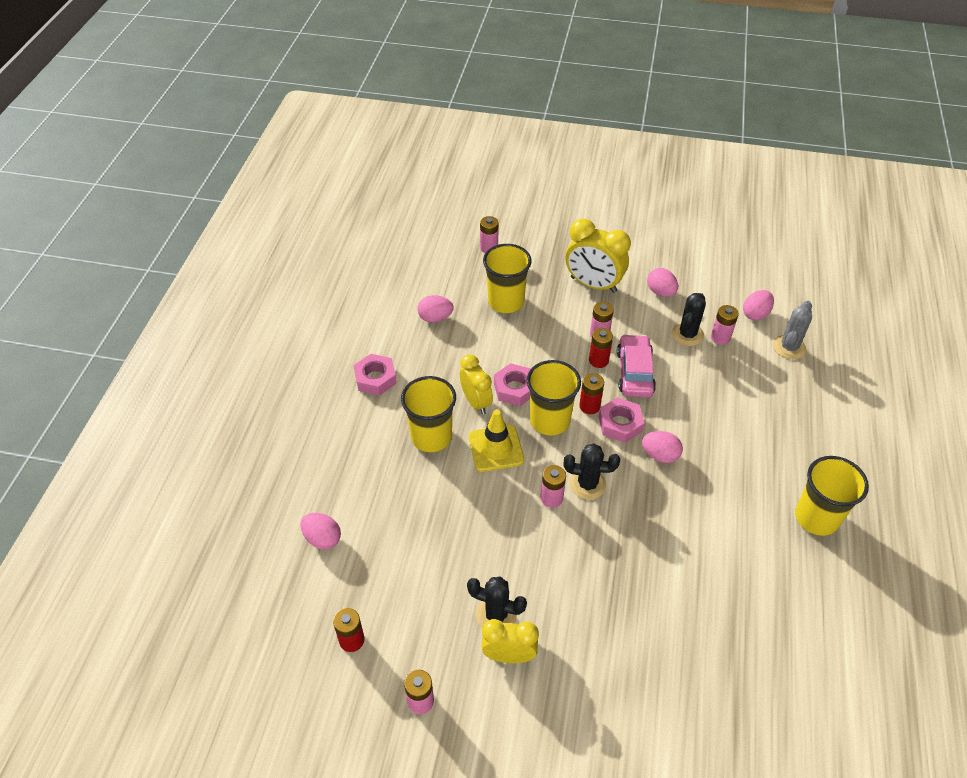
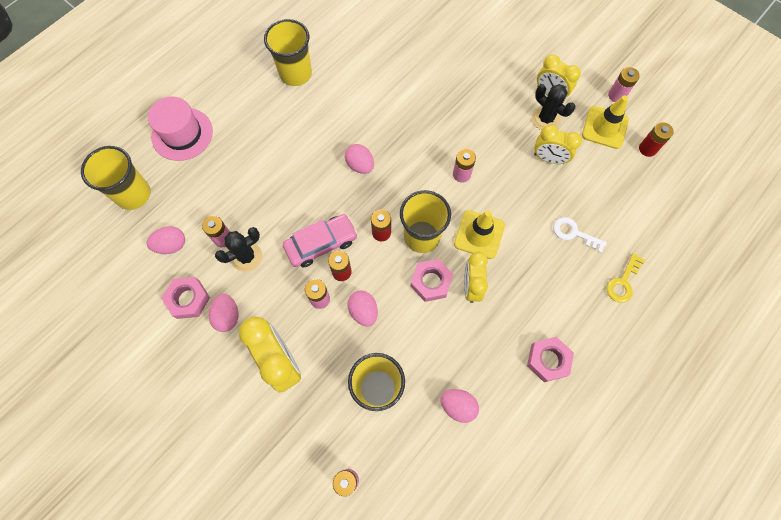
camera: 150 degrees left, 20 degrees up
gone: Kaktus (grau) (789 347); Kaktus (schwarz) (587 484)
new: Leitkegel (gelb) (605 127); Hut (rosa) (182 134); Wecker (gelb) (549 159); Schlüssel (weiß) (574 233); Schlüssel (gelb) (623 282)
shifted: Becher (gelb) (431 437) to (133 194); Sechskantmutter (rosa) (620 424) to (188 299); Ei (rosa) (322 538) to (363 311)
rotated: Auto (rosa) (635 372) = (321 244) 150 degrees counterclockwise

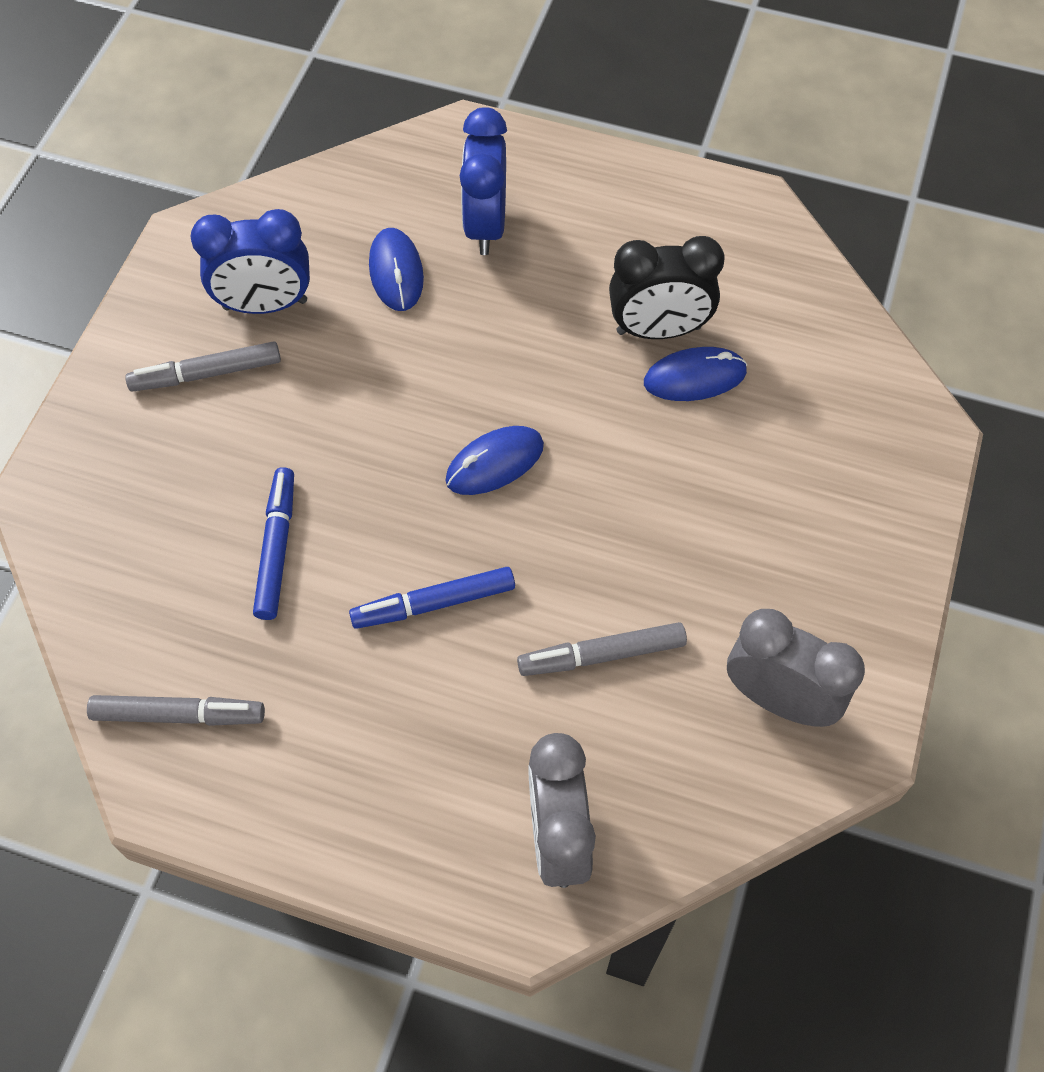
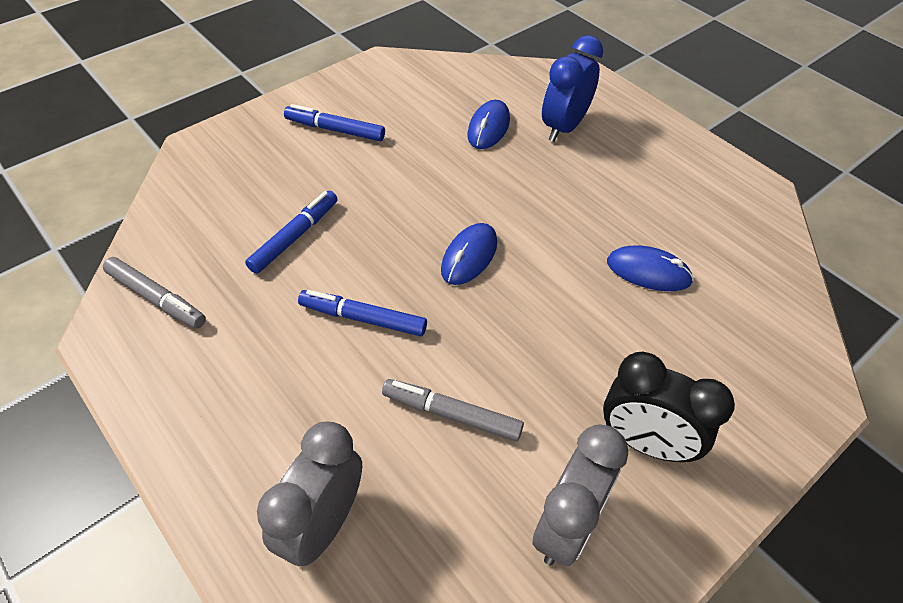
camera: 30 degrees right, 10 degrees down
gone: Wecker (blau) (265 305)
shifted: Wecker (schwarz) (658 330) to (645 443)
repainted: Filzstift (grau) (206 374) to Filzstift (blau) (335 130)
rotated: Computermaus (blau) (494 463) = (469 256) 60 degrees counterclockwise; Wecker (grau) (778 699) = (566 526) 60 degrees clockwise

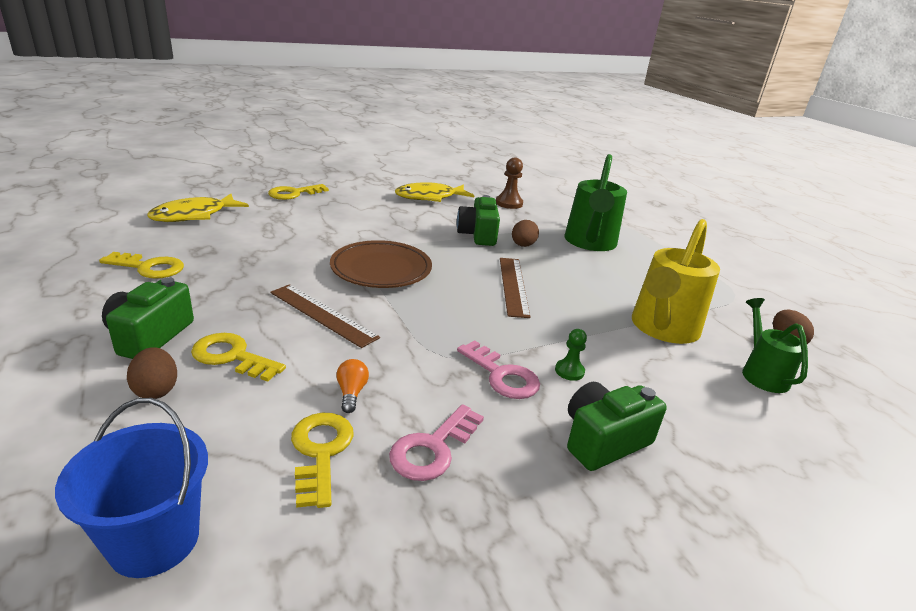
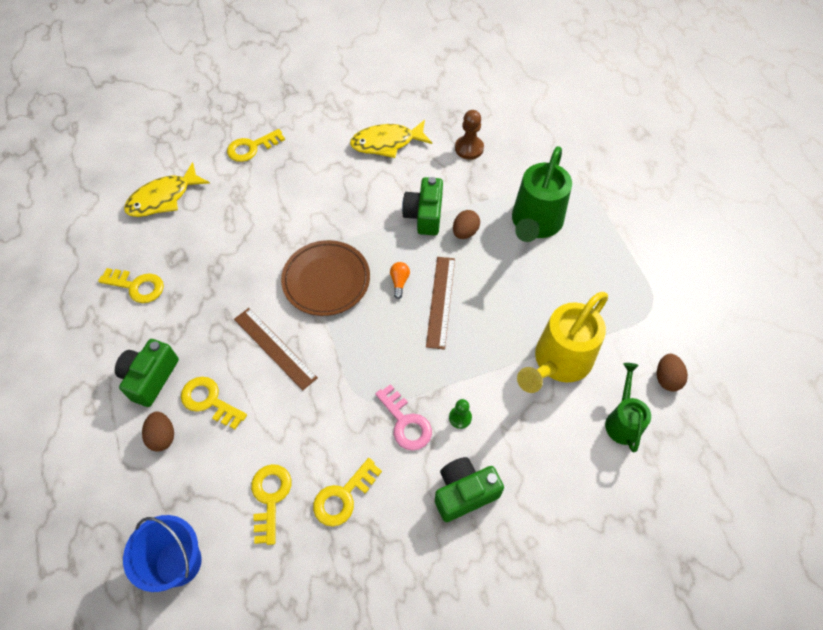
camera: 10 degrees right, 30 degrees up
shifted: Glühbirne (orange) (351 393) to (399 282)
repainted: Schlüssel (rosa) (433 448) to Schlüssel (gelb) (343 497)

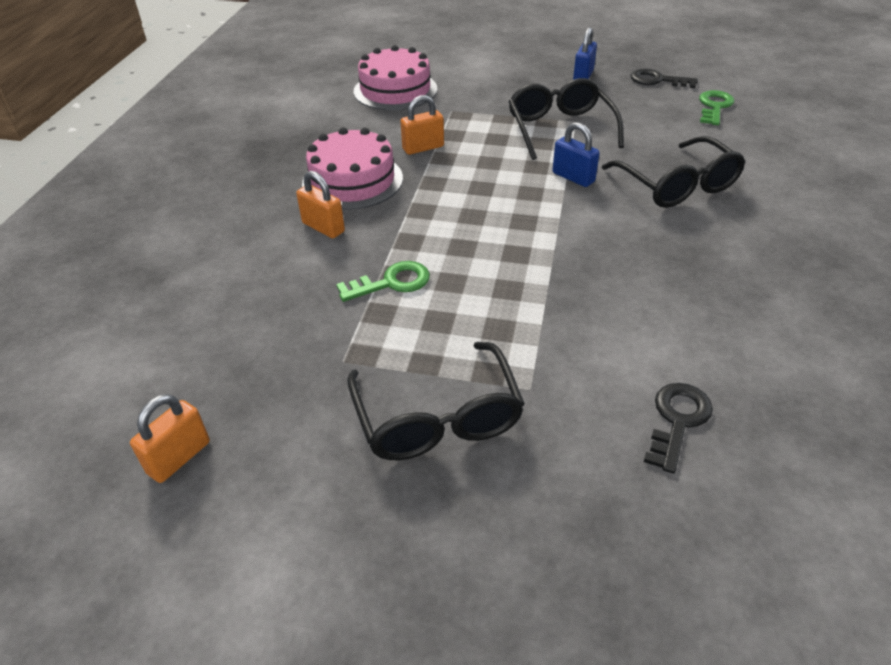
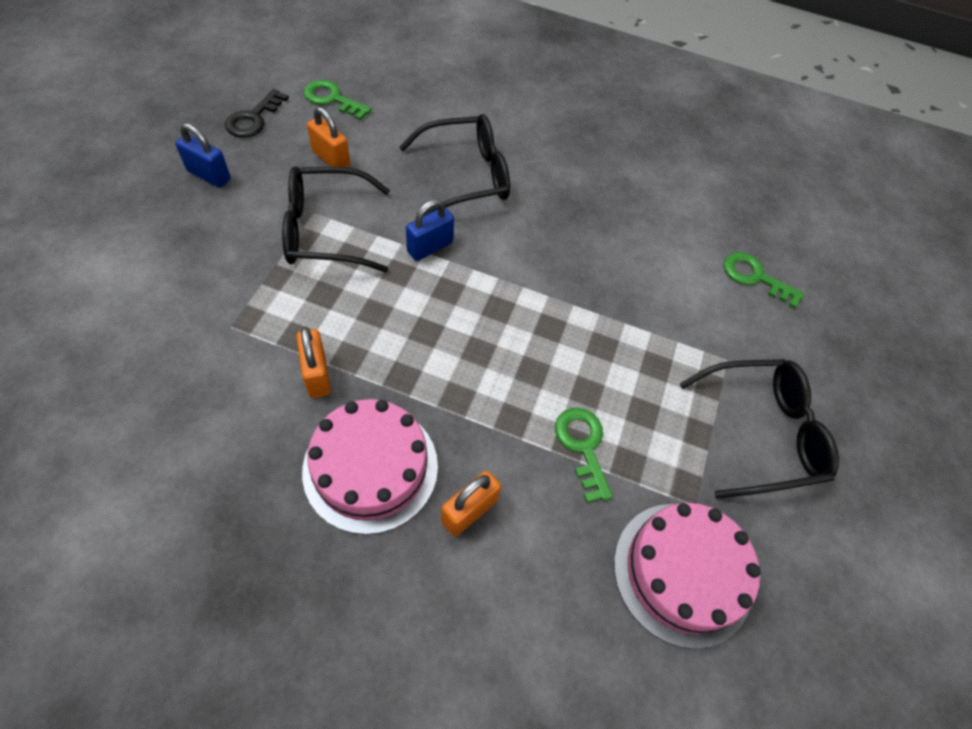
camera: 90 degrees left, 15 degrees up
shifted: Kuchen (rosa) (395 90) to (682 572); Vorhängeschloss (orange) (179 457) to (331 159)
repainted: Schlüssel (schwarz) (677 420) to Schlüssel (grün) (755 277)

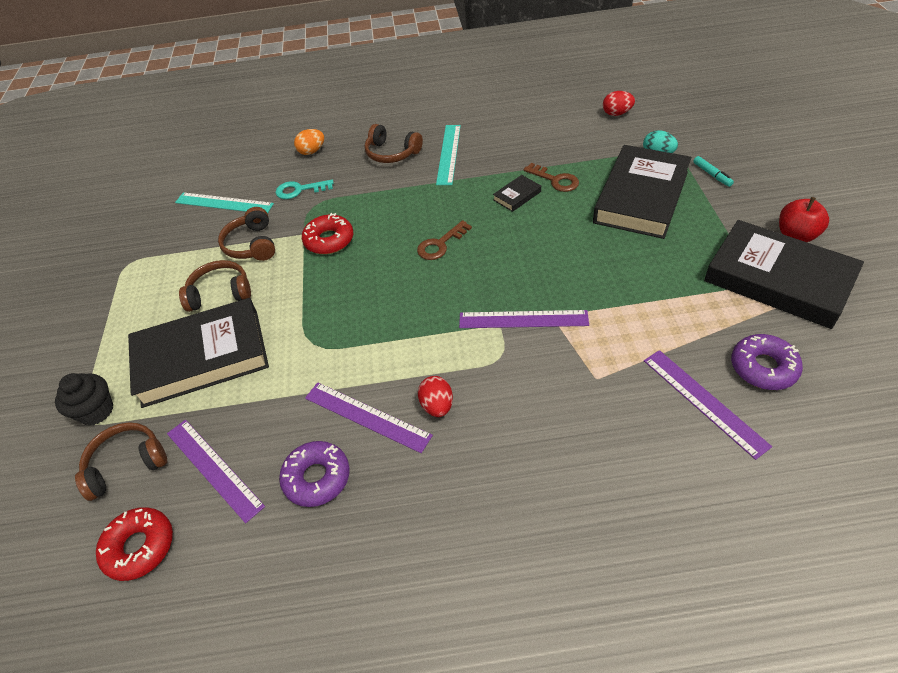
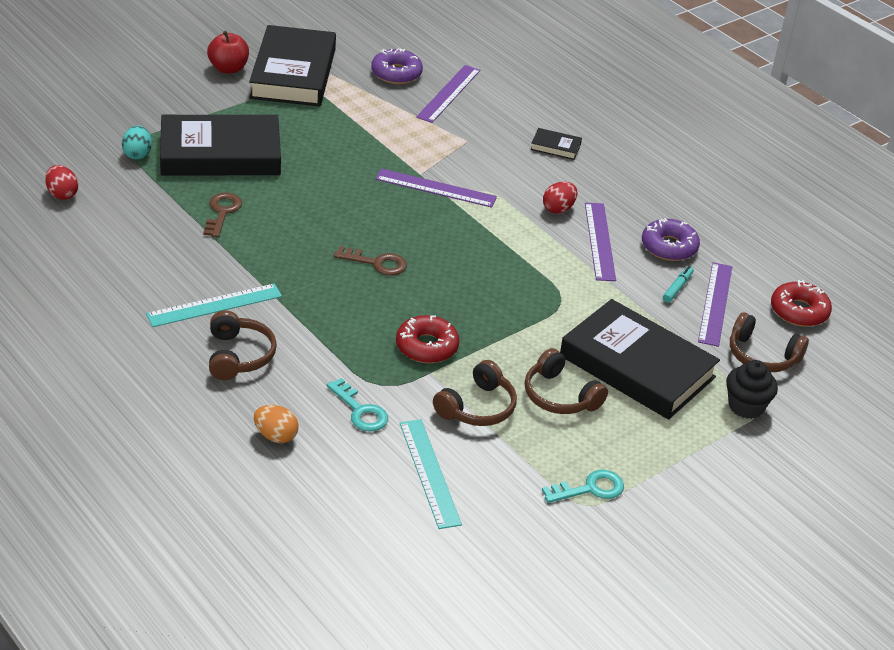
camera: 130 degrees left, 10 degrees down
new: Schlüssel (türkis) (590 489)
shifted: Filzstift (türkis) (712 175) to (677 288); Buch (schwarz) (517 196) to (555 147)
rotated: Lineal (lila) (523 319) = (435 188) 45 degrees counterclockwise

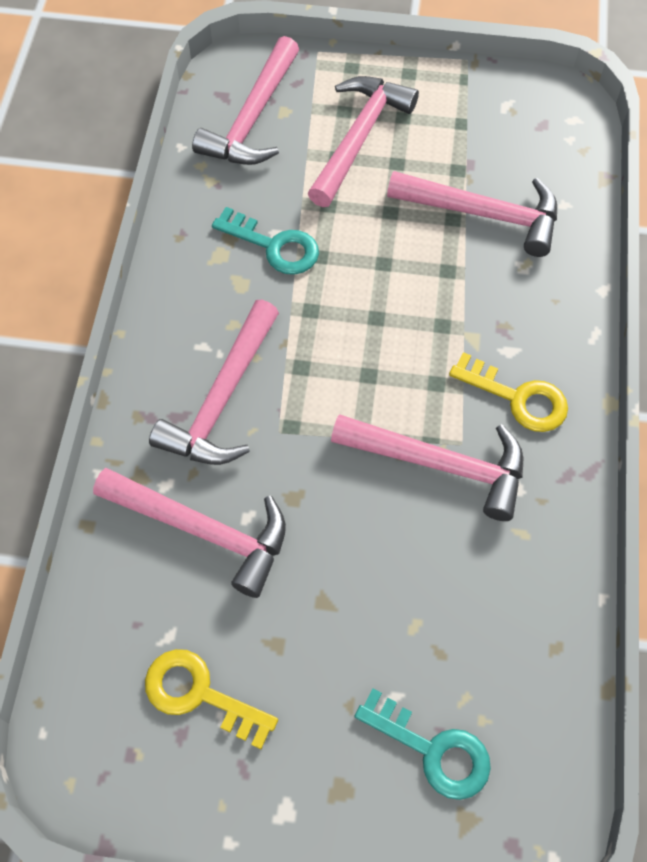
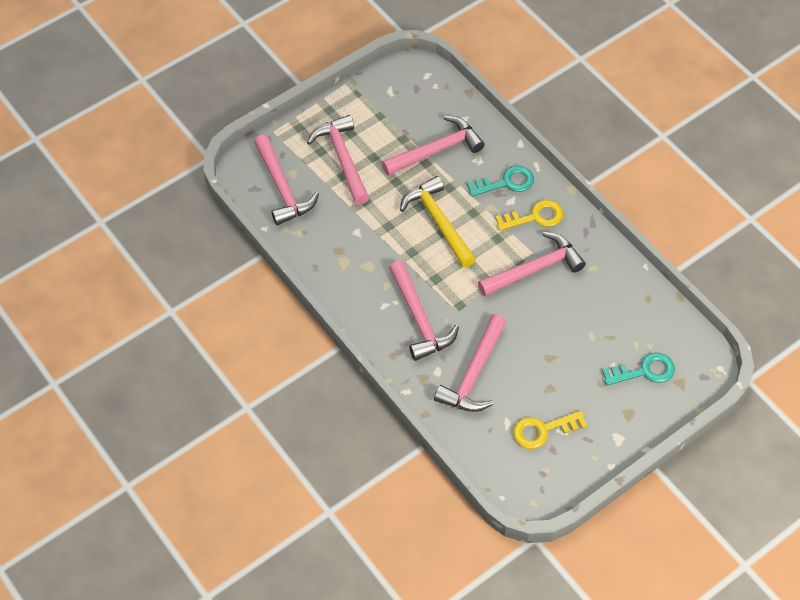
camera: 45 degrees left, 5 degrees down
new: Hammer (gelb) (438 221)
shifted: Schlüssel (türkis) (274 246) to (506 182)
rotated: Hammer (rosa) (203 530) = (474 374) 135 degrees clockwise

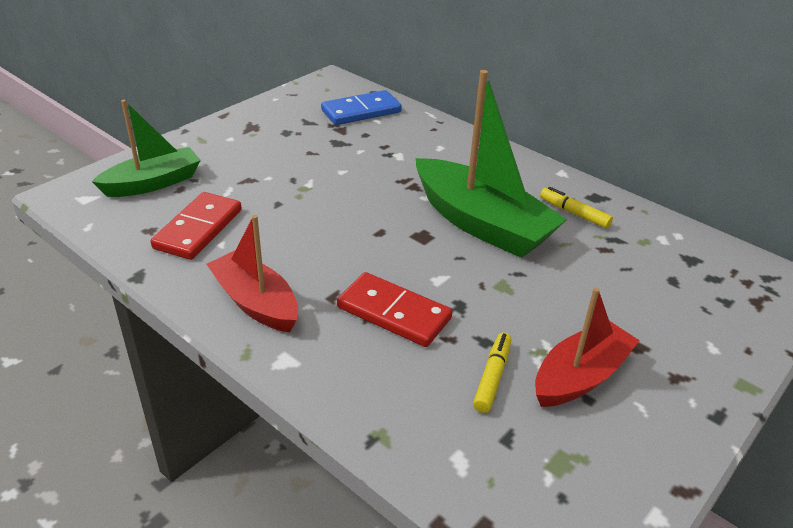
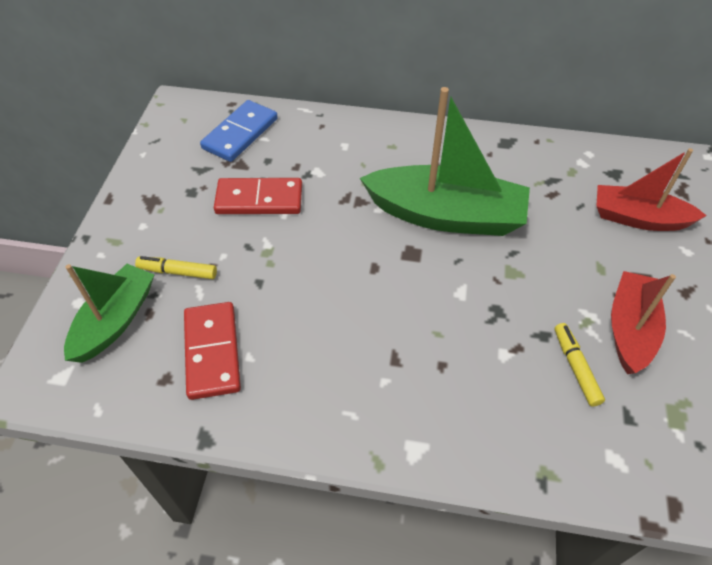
camera: 30 degrees left, 15 degrees up
shifted: Filzstift (gelb) (574 213) to (178 272); Boot (rot) (255 302) to (638 218); Dominostein (rot) (394 313) to (259 199)

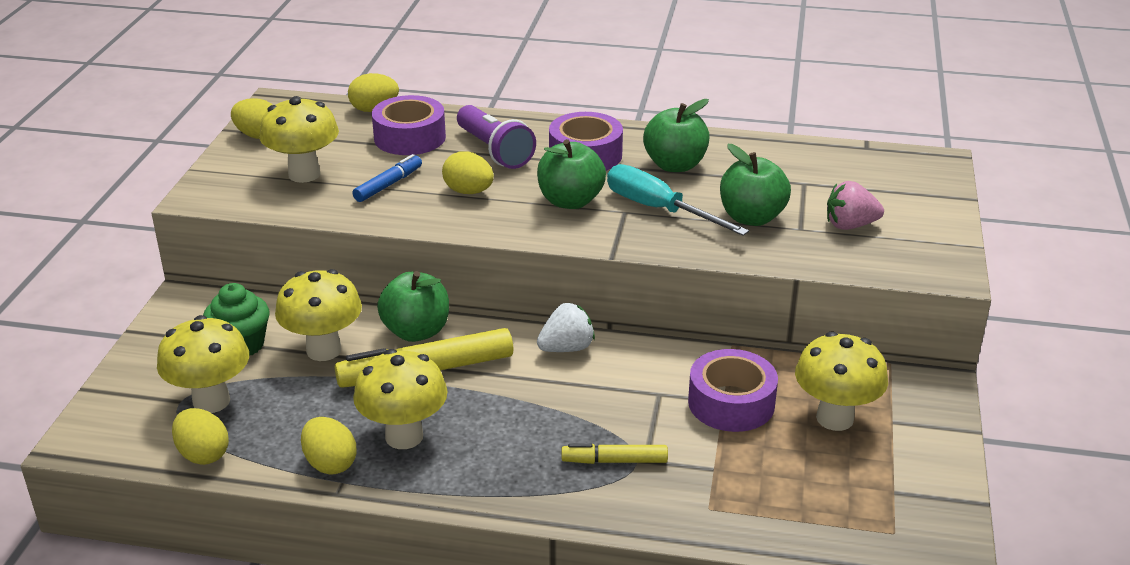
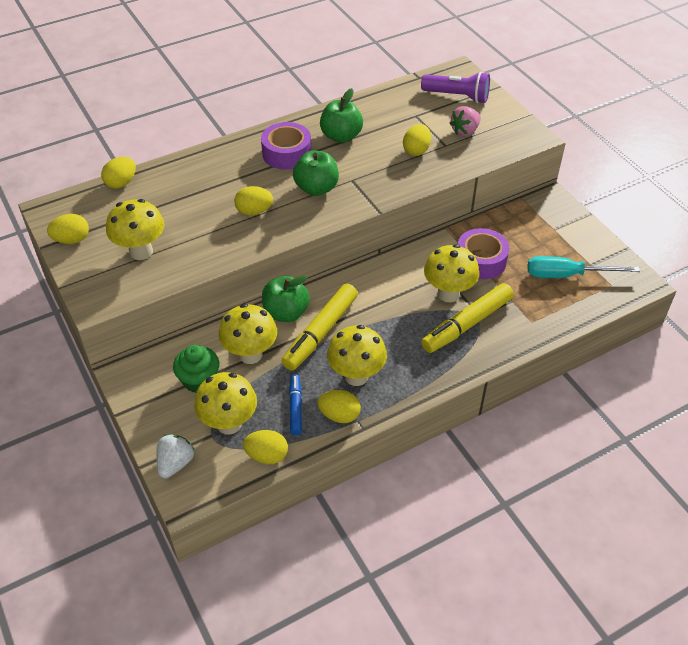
camera: 40 degrees left, 15 degrees up
gone: Klebeband (lila) (409 137)
shifted: Taschenlampe (lila) (494 151) to (457 96); Filzstift (blau) (388 185) to (295 407); Schraubenzieher (türkis) (659 209) to (567 275); Erdbeere (weiß) (566 348) to (175 463); Pilz (gelb) (835 418) to (448 294)
swapped: Apfel (grün) (751 217) to Ei (gelb) (416 150)
scaled: Filzstift (gelb) (614 461) = (467 324) x1.82

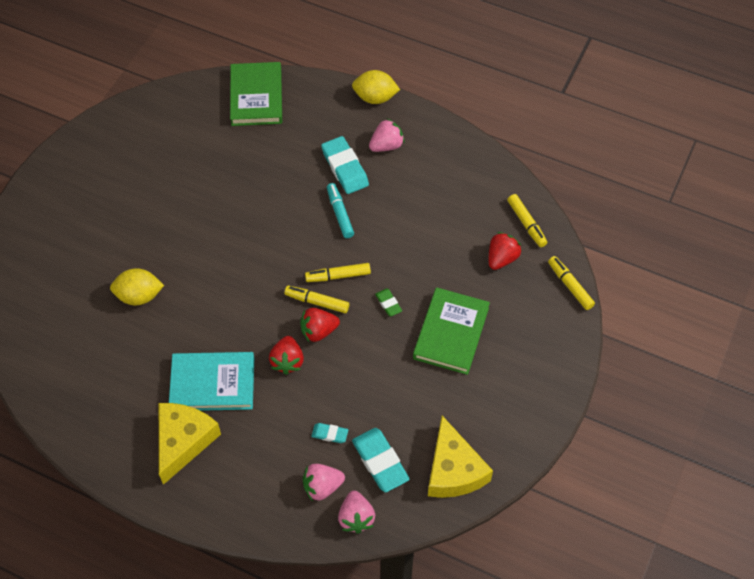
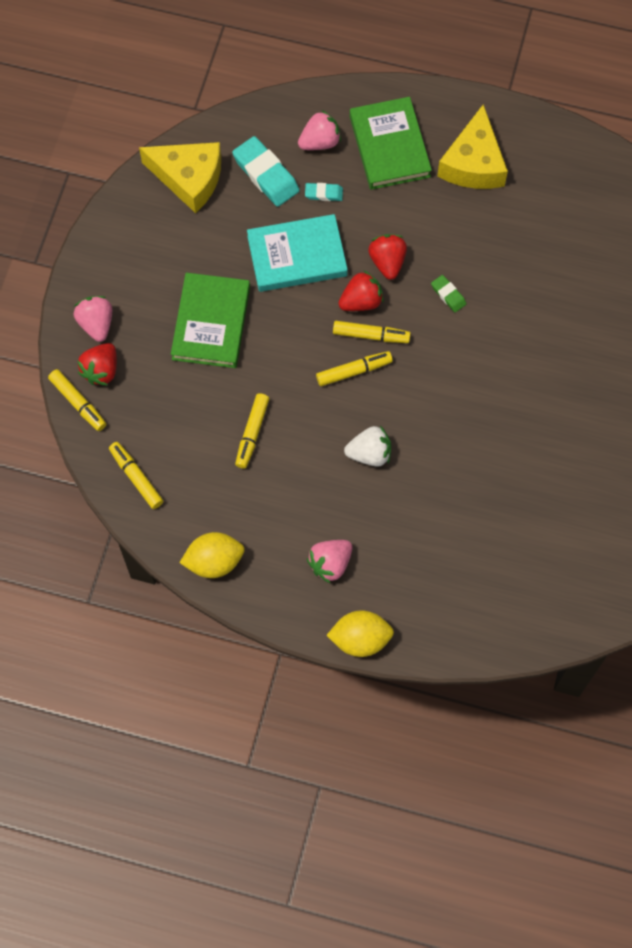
camera: 170 degrees right, 10 degrees up
gone: Radiergummi (türkis) (345 168)
new: Filzstift (gelb) (252 433)
shifted: Buch (grün) (256 97) to (389 146); Erdbeere (rot) (502 258) to (101 370); Zitrone (gelb) (139 296) to (214 562); Radiergummi (grün) (388 304) to (448 295); Buch (türkis) (212 384) to (297 256); Erdbeere (rosa) (356 518) to (96 324)
swapped: Filzstift (türkis) (340 213) to Erdbeere (weiß) (369 454)
rotated: Käse (gelb) (453 470) = (189 178) 135 degrees clockwise

